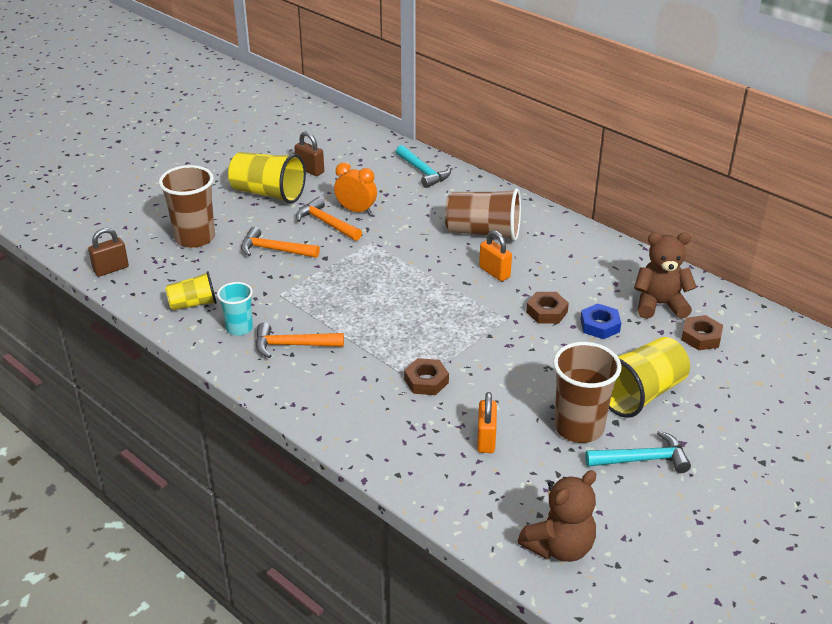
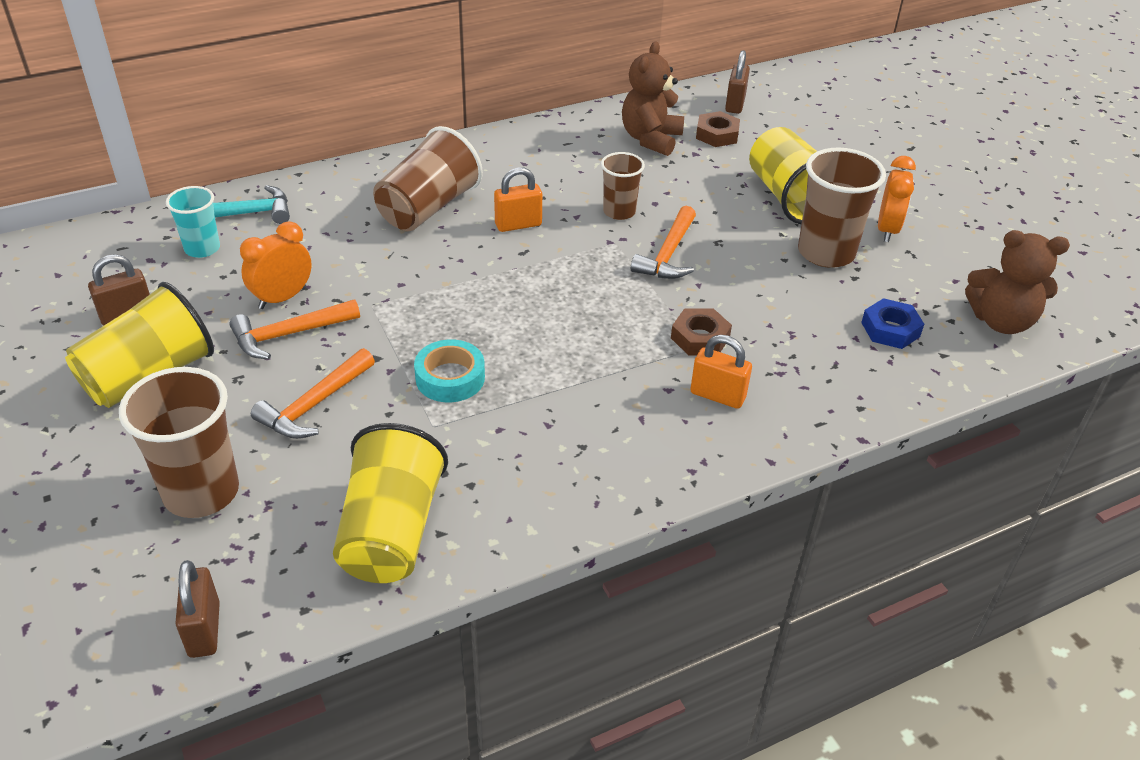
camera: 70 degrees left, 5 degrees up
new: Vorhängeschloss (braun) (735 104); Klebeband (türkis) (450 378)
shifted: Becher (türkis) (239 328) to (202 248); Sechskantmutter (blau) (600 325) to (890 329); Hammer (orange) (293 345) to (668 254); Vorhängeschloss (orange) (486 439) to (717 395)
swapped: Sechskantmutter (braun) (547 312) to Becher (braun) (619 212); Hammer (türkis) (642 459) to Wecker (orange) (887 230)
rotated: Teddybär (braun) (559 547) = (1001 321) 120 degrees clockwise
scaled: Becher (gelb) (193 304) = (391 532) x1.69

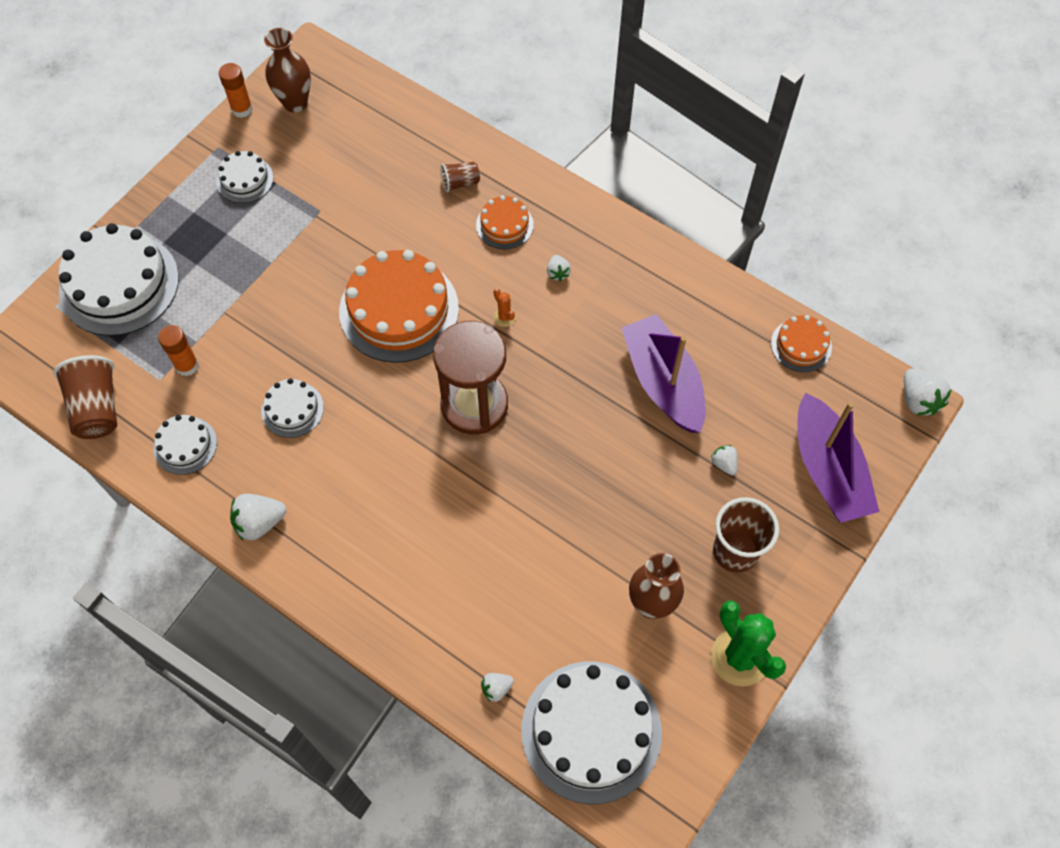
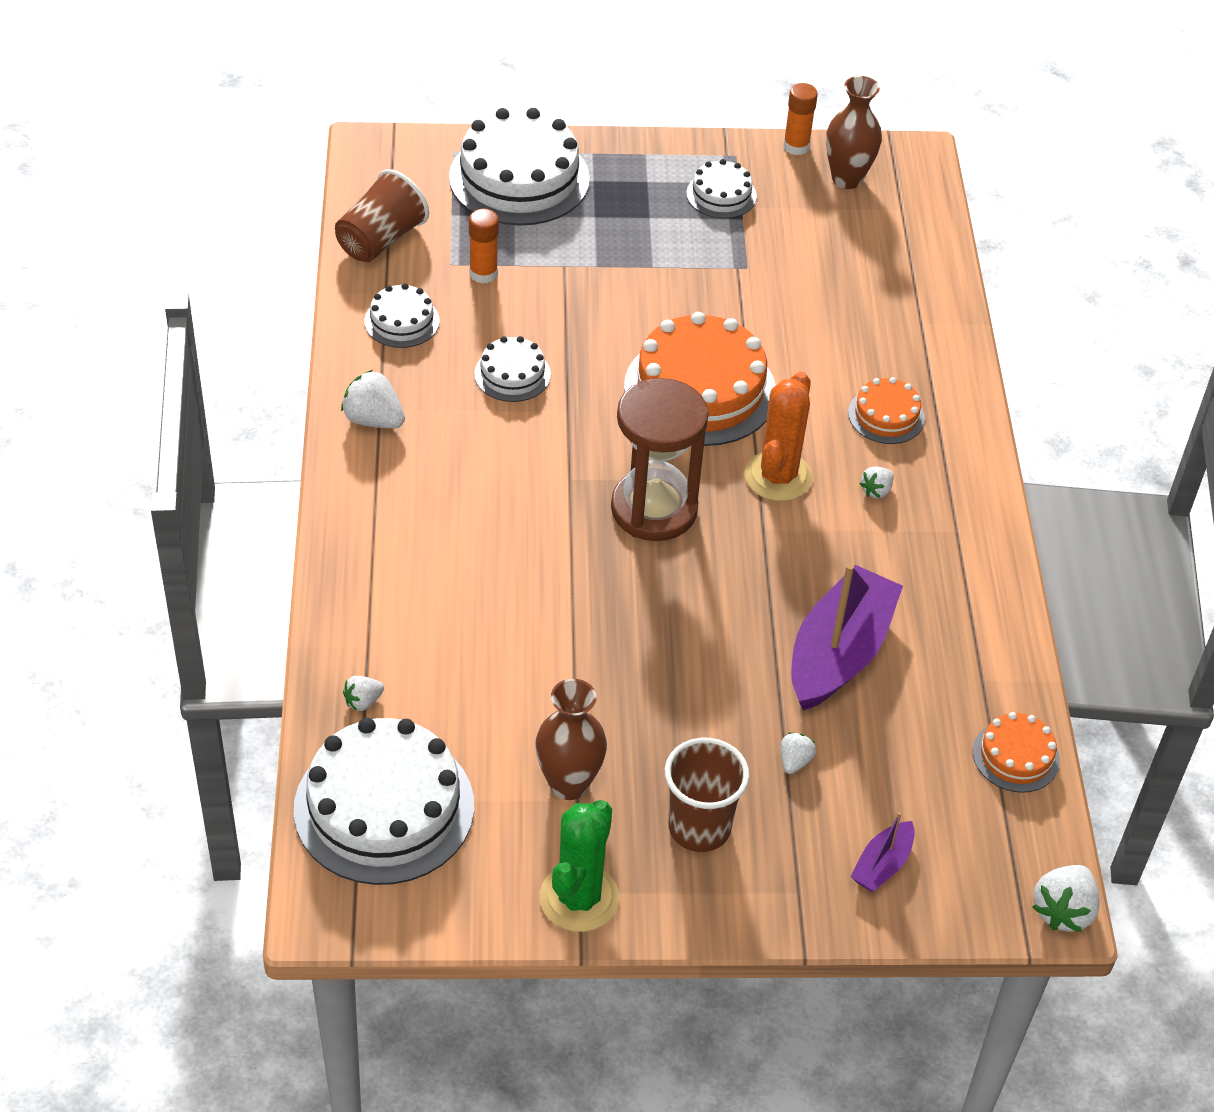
camera: 50 degrees right, 15 degrees down
gone: Becher (braun) (460 183)
rotated: Erdbeere (weiß) (496 688) = (363 701) 60 degrees counterclockwise
scaled: Kaktus (orange) (504 317) = (778 476) x2.33; Boot (lila) (828 470) = (882 865) x0.47

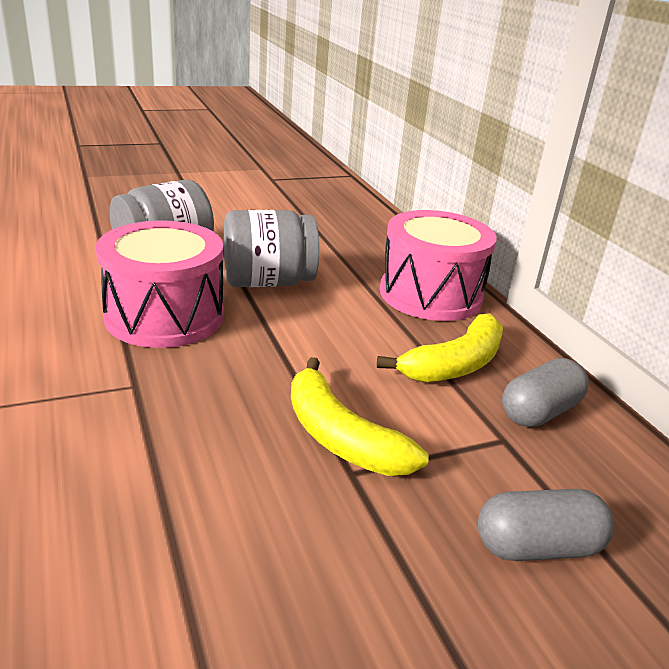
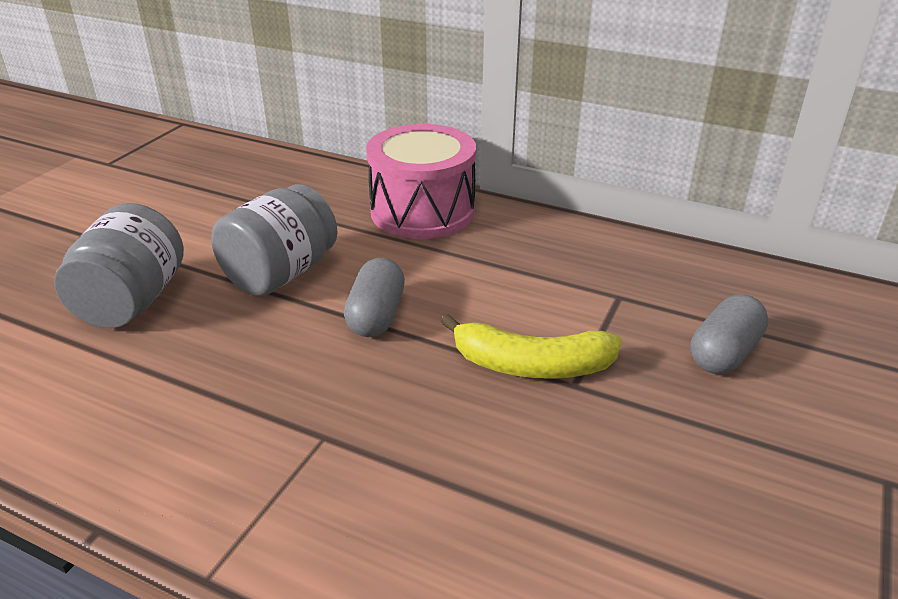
camera: 40 degrees left, 5 degrees up
gone: Trommel (rosa) (164 316); Banane (gelb) (454 364)
shifted: Kapsel (grau) (539 412) to (376 315)

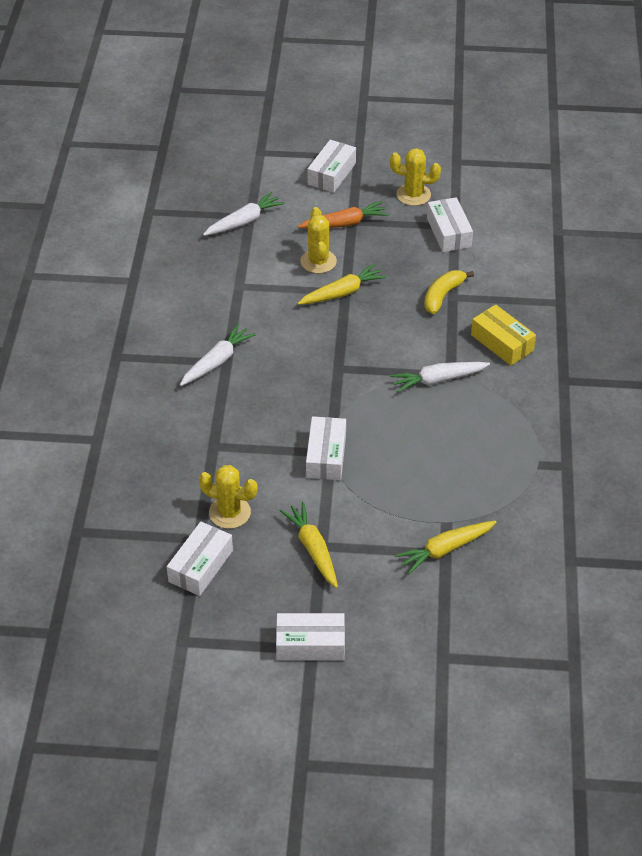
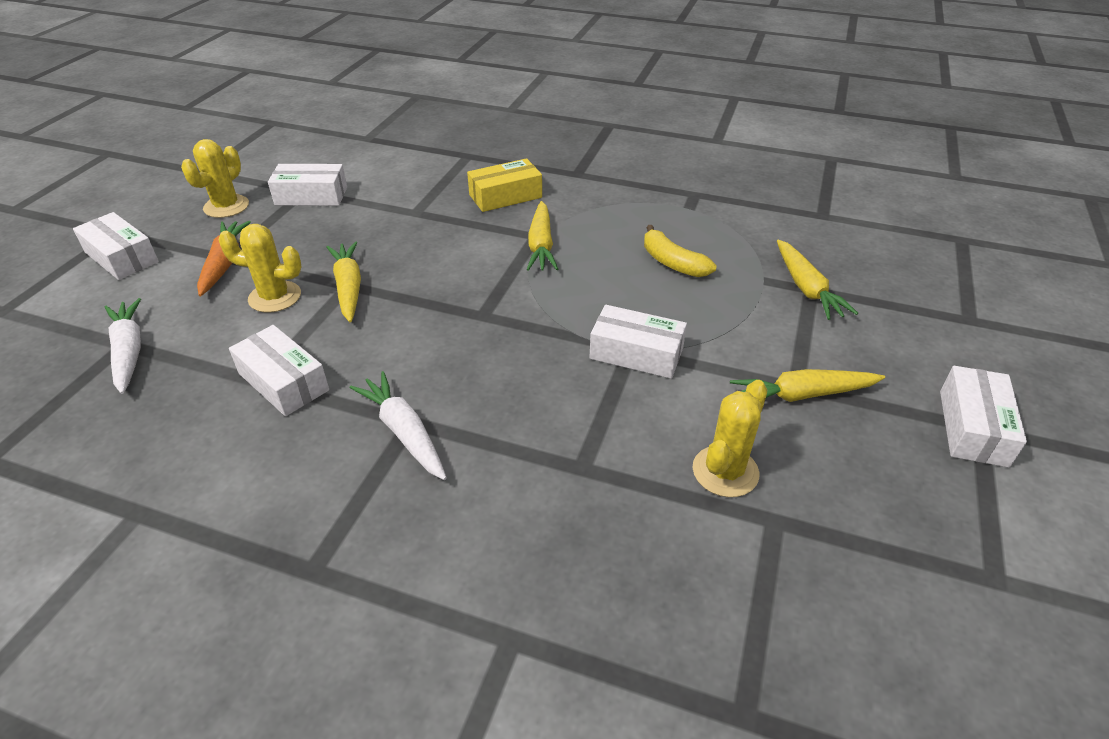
camera: 75 degrees left, 5 degrees down
shifted: Banane (gelb) (442 296) to (672 262); Schachtel (weiß) (201 566) to (283 382)
repainted: Karotte (weiß) (438 380) to Karotte (gelb) (541 245)

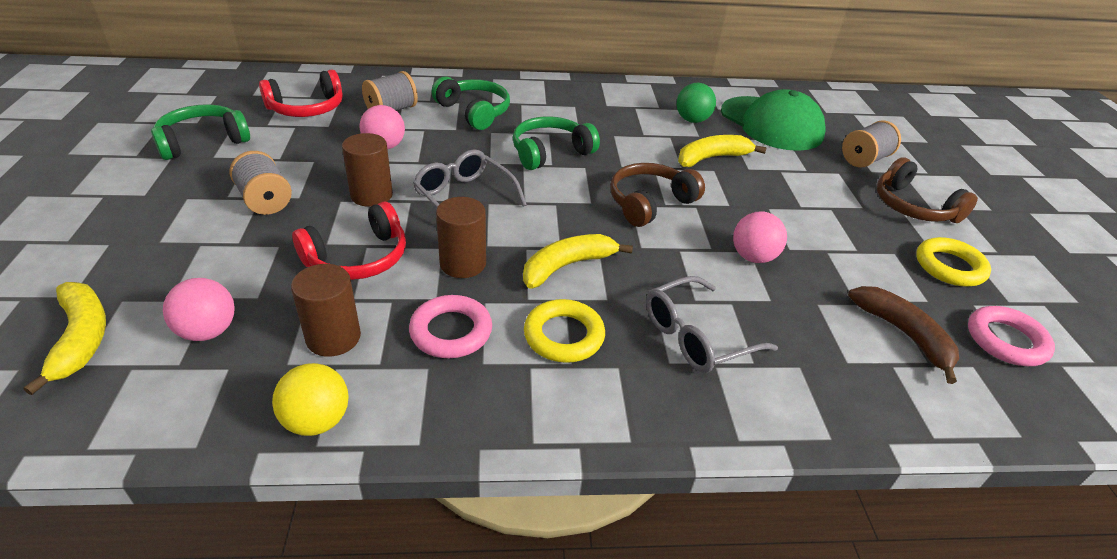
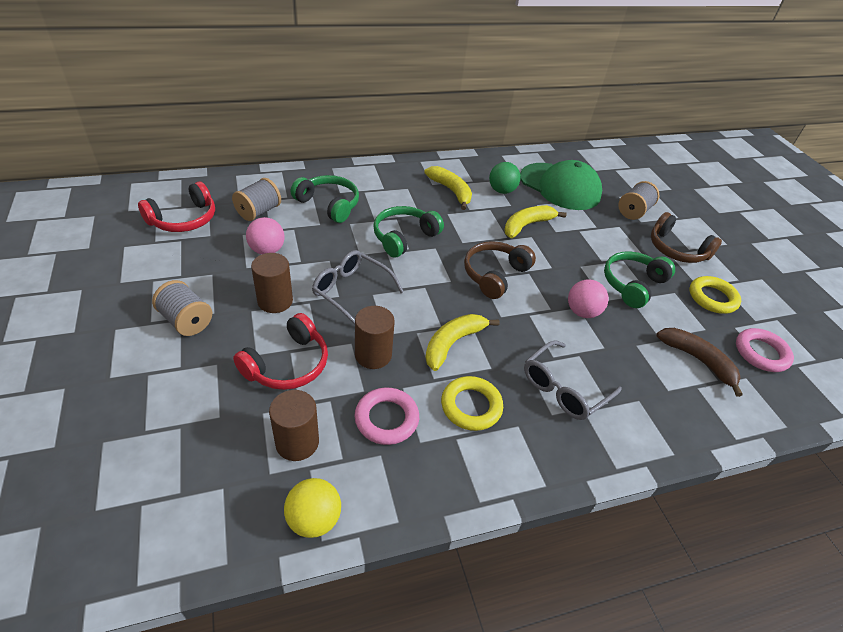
camera: 15 degrees left, 5 degrees up
gone: Ball (rosa) (208 331)
shifted: Kopfhörer (grün) (203 142) to (632 284); Banane (gelb) (81 338) to (451 191)

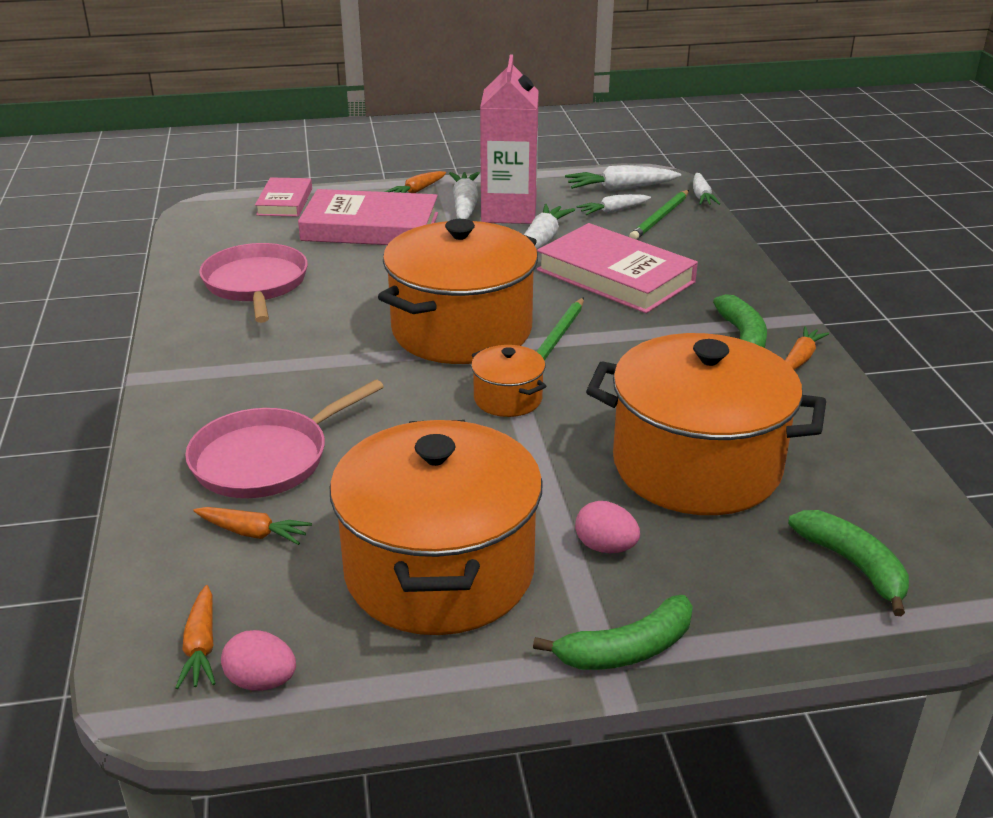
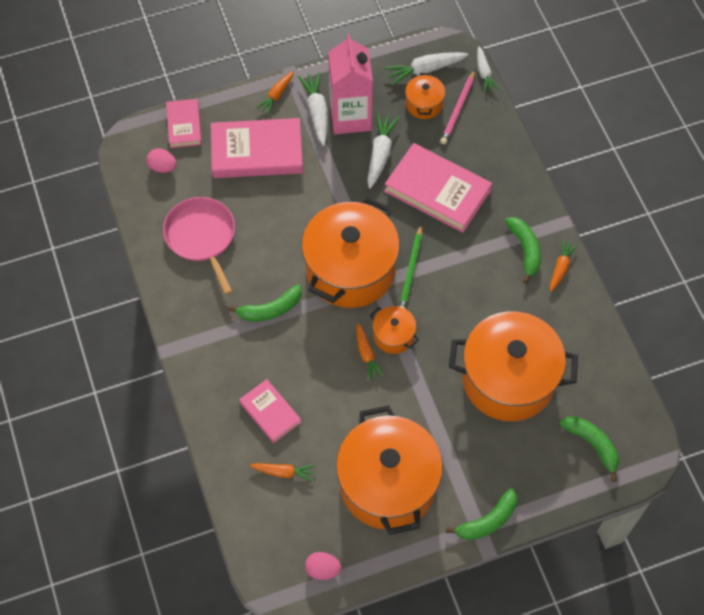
camera: 10 degrees left, 30 degrees up
new: Banane (grün) (270 309)
shifted: Ei (rosa) (605 547) to (163 167); Karotte (orange) (201 647) to (367 355)
swapped: Karotte (weiß) (613 211) to Kochtopf (orange) (424 104); Pfanne (rosa) (266 459) to Buch (rosa) (270 412)
repainted: Bleistift (grün) (660 218) to Bleistift (rosa) (458 109)

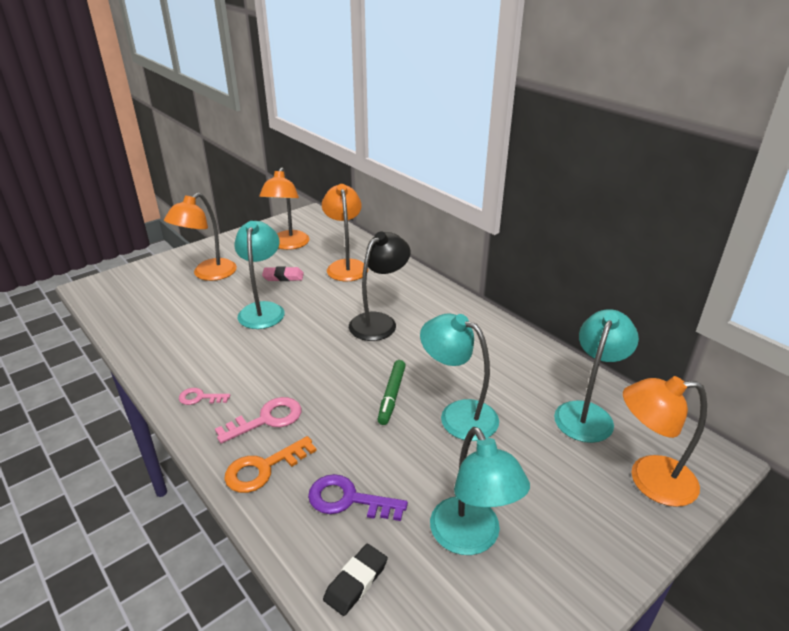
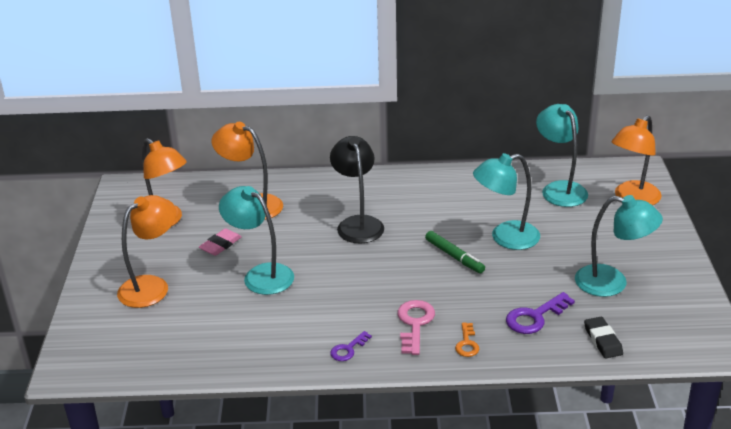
camera: 50 degrees left, 0 degrees up
repainted: Schlüssel (rosa) (200 398) to Schlüssel (lila) (348 349)
rotated: Lampe (orange) (208 274) = (152 286) 120 degrees counterclockwise
scaled: Schlüssel (orange) (263 468) = (467 343) x0.61

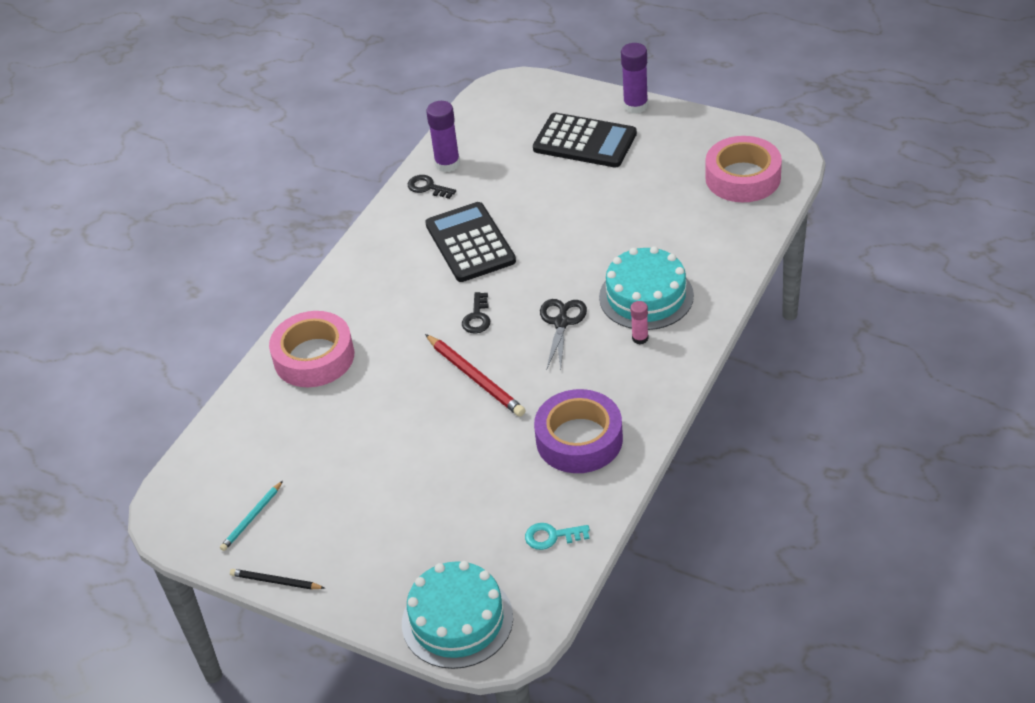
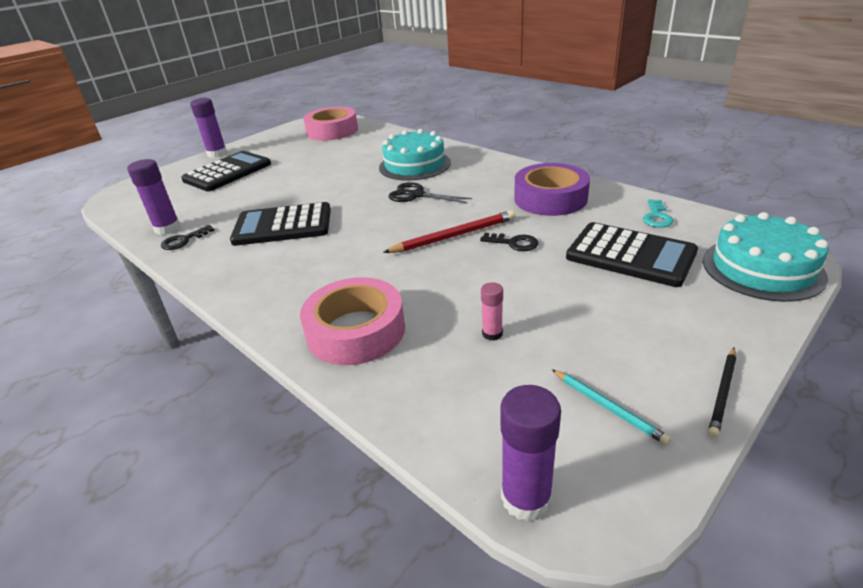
camera: 75 degrees left, 10 degrees down
new: Taschenrechner (schwarz) (630 255); Klebestift (lila) (526 498)
shifted: Schlüssel (schwarz) (477 317) to (513 243); Klebestift (rosa) (640 338) to (492 333)

